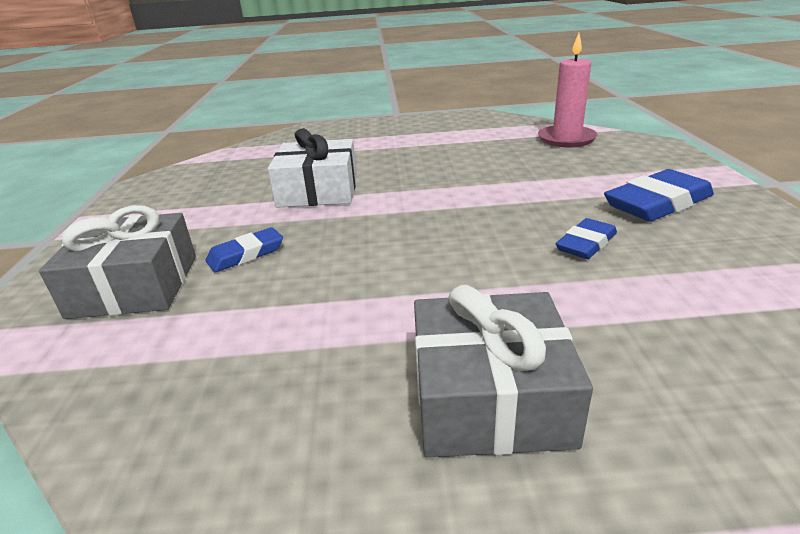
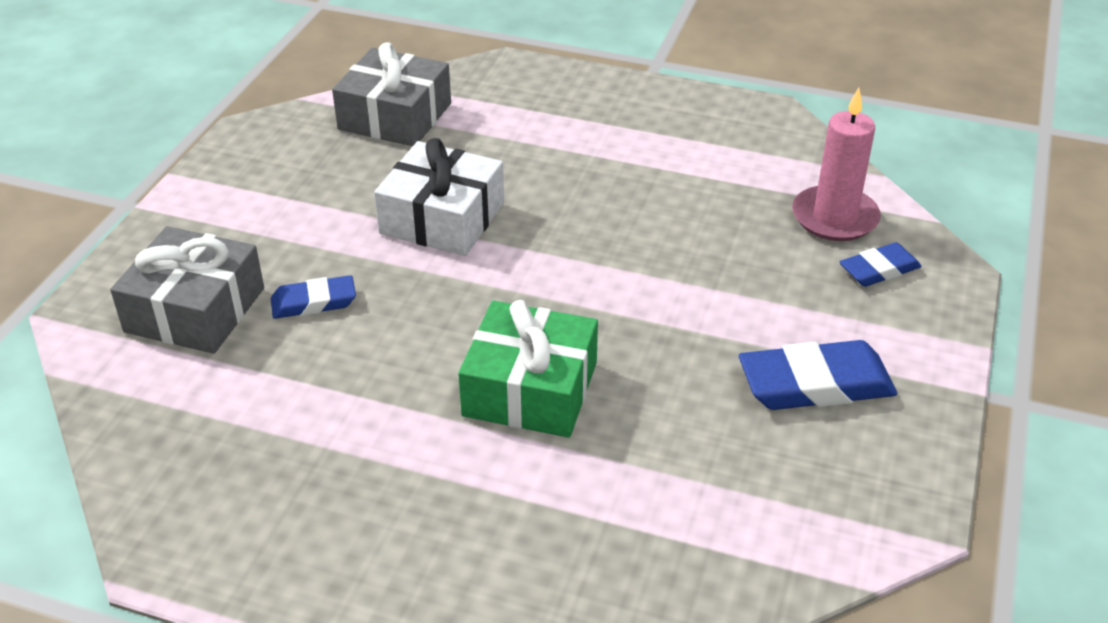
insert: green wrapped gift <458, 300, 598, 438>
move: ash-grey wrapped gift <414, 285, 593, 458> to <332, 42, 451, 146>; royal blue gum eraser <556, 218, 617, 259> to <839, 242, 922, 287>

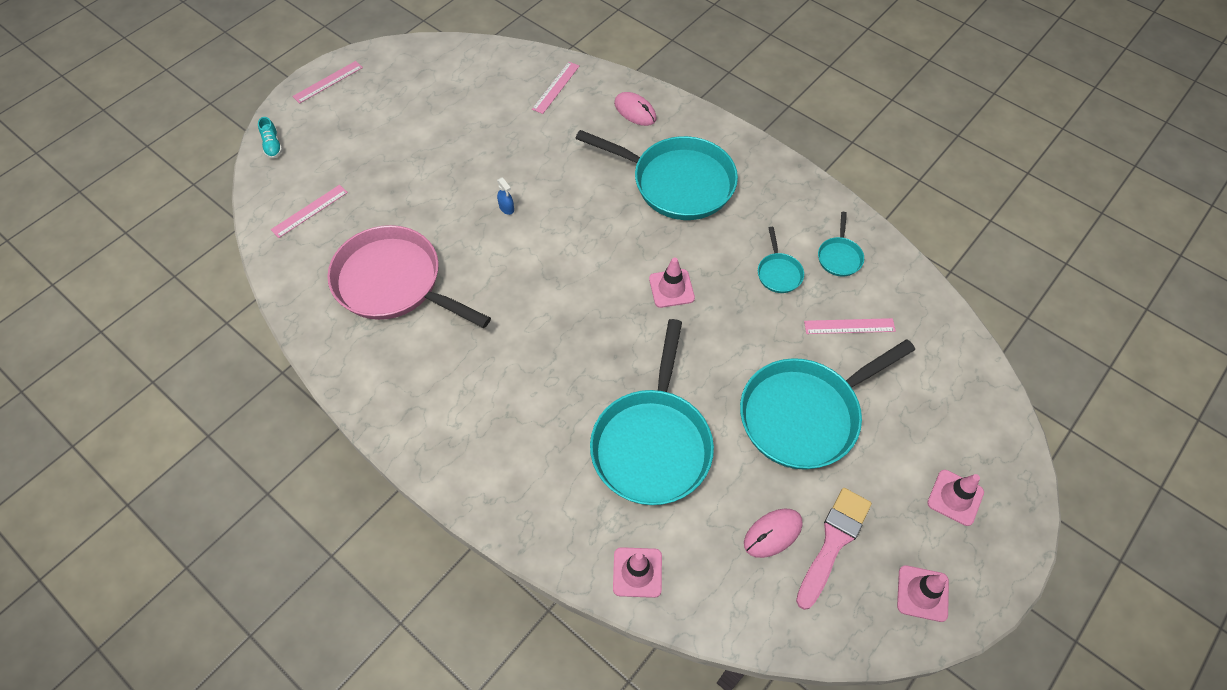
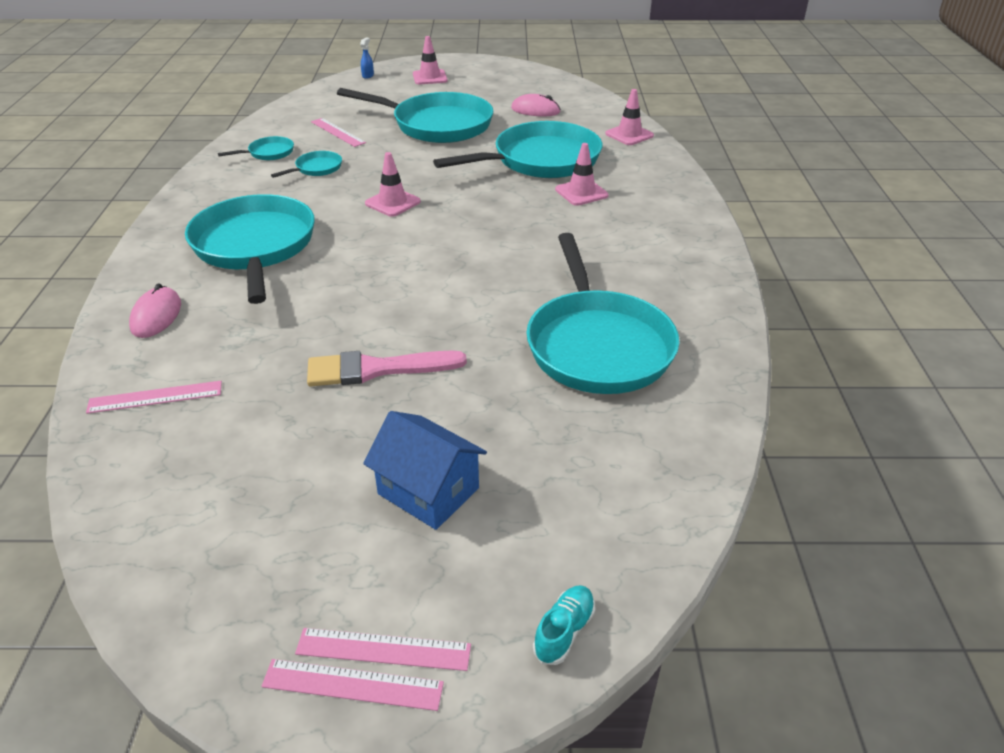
insert: royal blue cottage <363, 411, 487, 530>
move: rose-pink measuring stick <271, 185, 348, 238> to <295, 628, 471, 671>; royal blue spray cleaner <497, 177, 514, 215> to <360, 38, 374, 79>; rose-pink paint brush <796, 488, 872, 610> to <307, 351, 467, 386>; rose-pink traffic cone <897, 565, 949, 622> to <555, 143, 609, 206>
recolor: rose-pink pan <327, 225, 491, 328> to teal pan <527, 233, 680, 394>

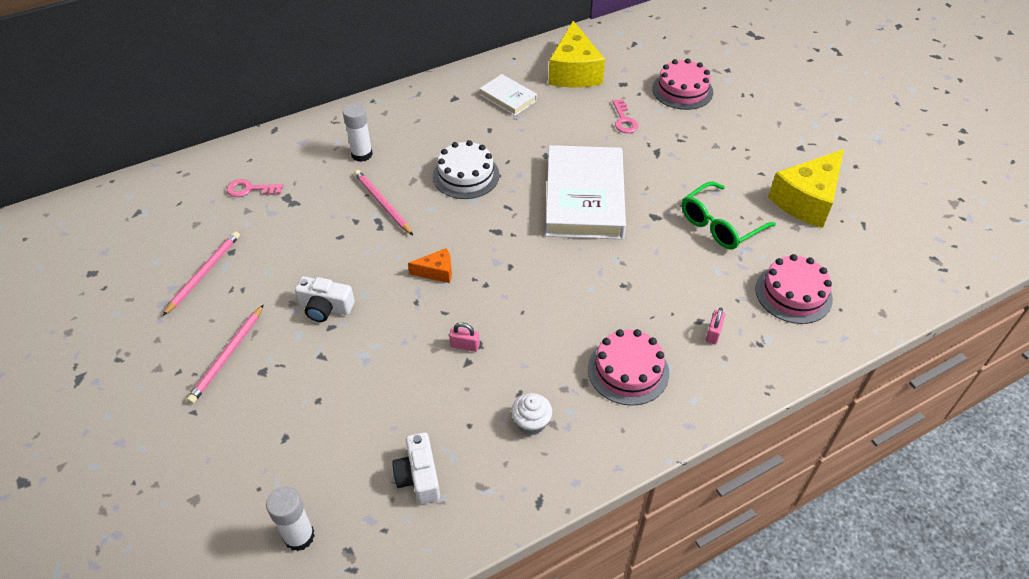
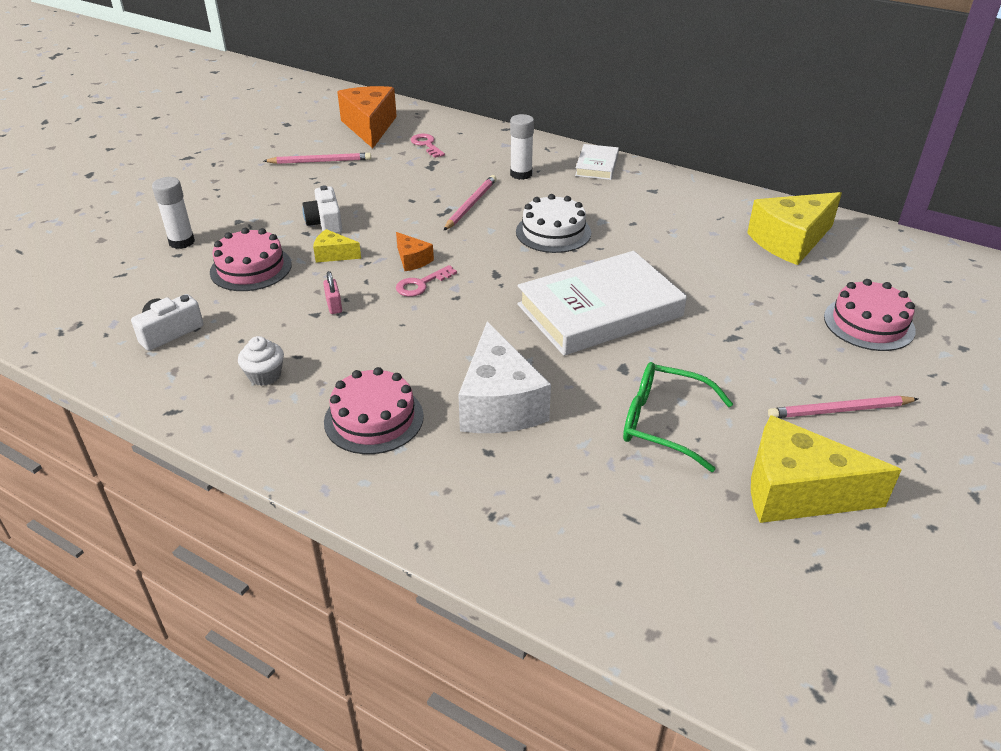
delete: rose-pink padlock <706, 308, 725, 344>
insert: golden cheese wedge <313, 229, 361, 263>; bright orange cheese wedge <337, 86, 397, 148>; white cheese wedge <458, 321, 551, 433>
move: rose-pink pencil <187, 304, 264, 404> to <768, 396, 918, 418>; white glue <266, 487, 315, 551> to <152, 177, 195, 249>; white hardback <480, 74, 537, 116> to <575, 144, 619, 180>; rose-pink key <613, 99, 639, 133> to <396, 265, 457, 297>; rose-pink cake <755, 254, 833, 324> to <210, 228, 292, 291>

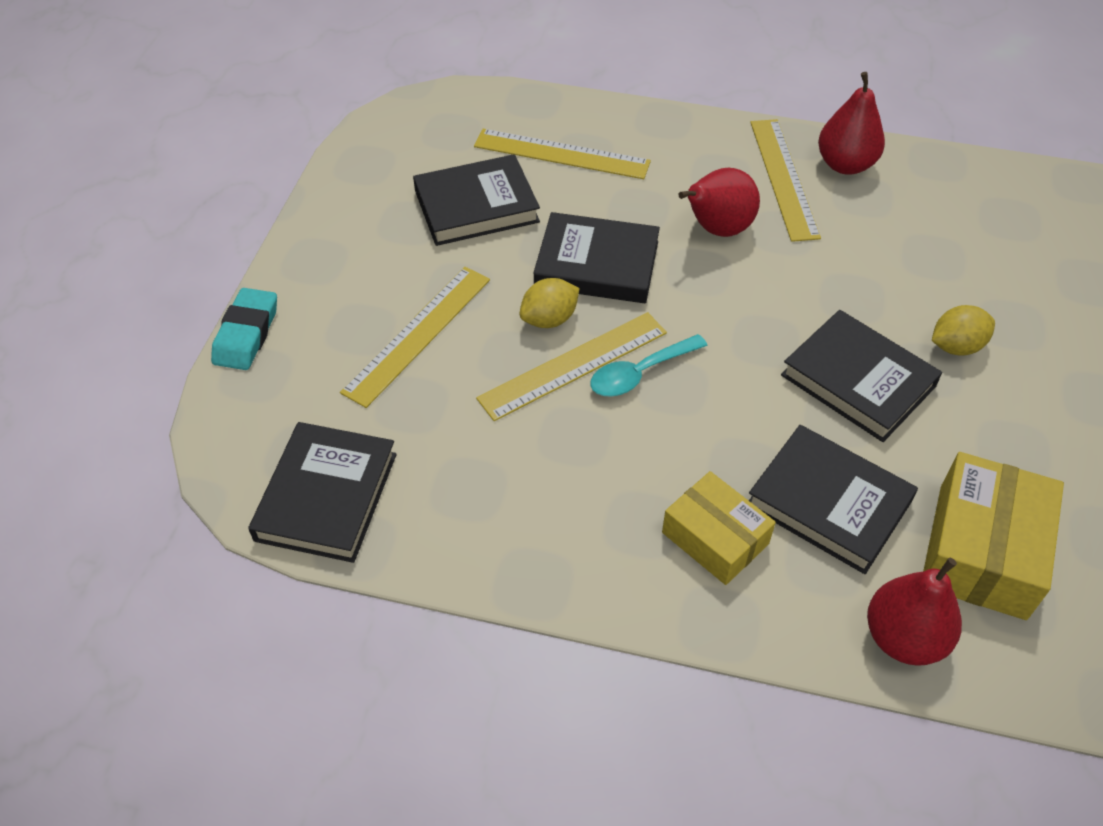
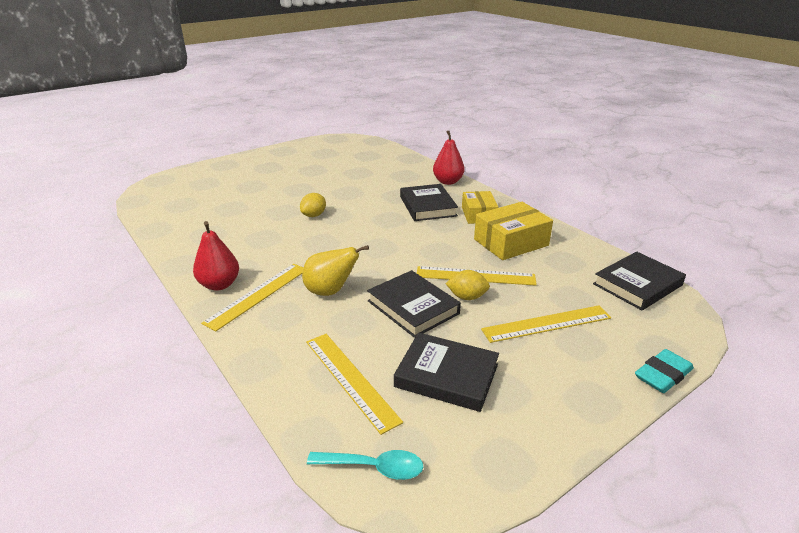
delete: ebony hardback <781, 310, 942, 442>
move: teal spoon <590, 334, 708, 397> to <307, 450, 423, 480>; golden parcel <923, 452, 1064, 620> to <474, 202, 553, 260>
recolor: red pear <679, 168, 760, 237> to golden pear <302, 245, 369, 296>
rotate: golden citrus fruit <932, 305, 995, 356> = <300, 193, 326, 217> 75 degrees counterclockwise

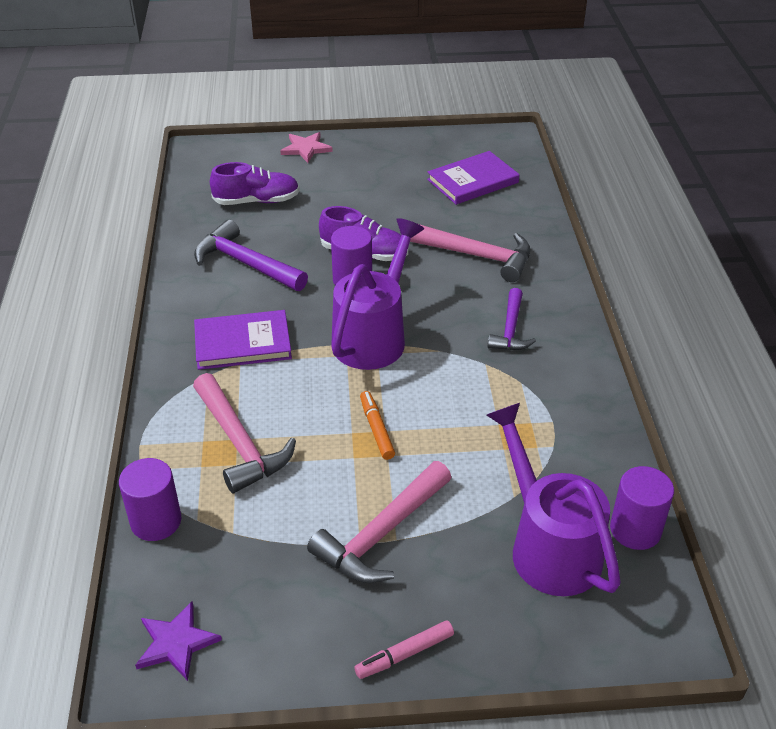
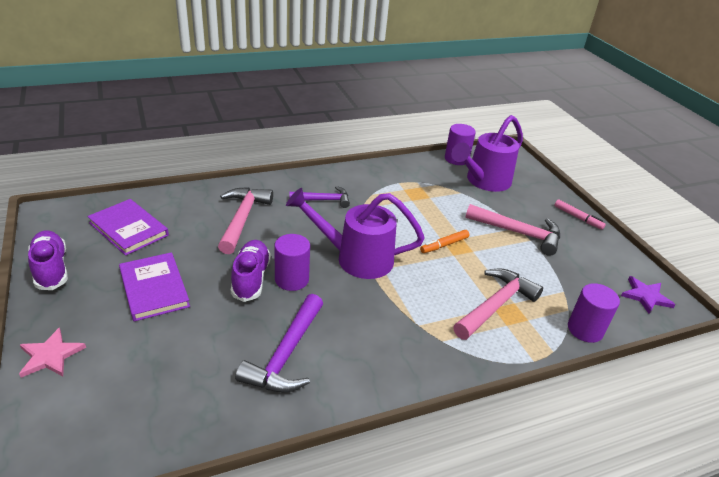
move: royal purple hardback <194, 310, 292, 370> to <119, 252, 190, 322>; royal purple sneaker <210, 162, 300, 205> to <28, 230, 68, 290>

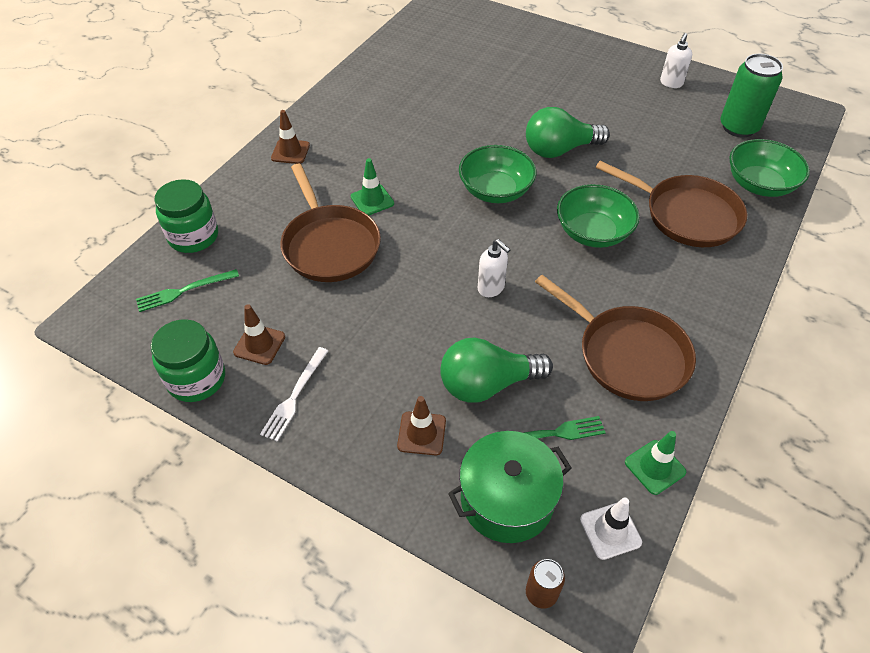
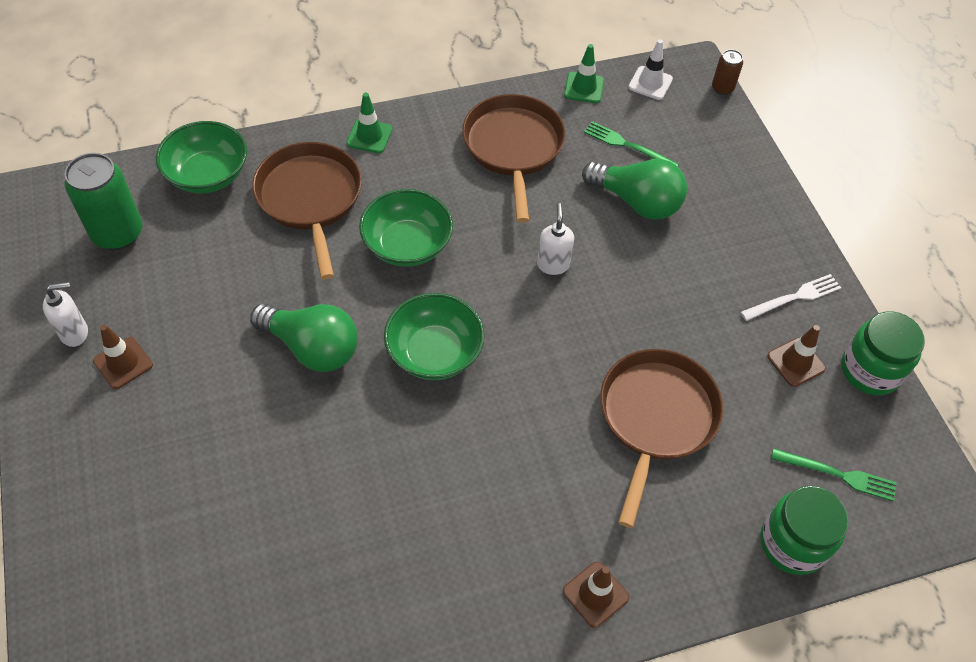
delete: green pot <448, 431, 572, 543>
move: green traffic cone <351, 158, 394, 215> to <346, 93, 393, 153>; russet traffic cone <397, 396, 446, 456> to <93, 325, 153, 389>

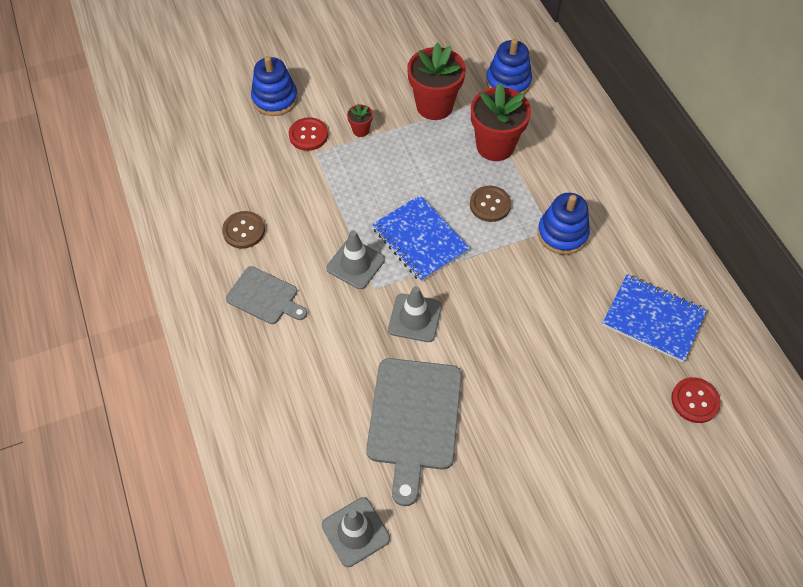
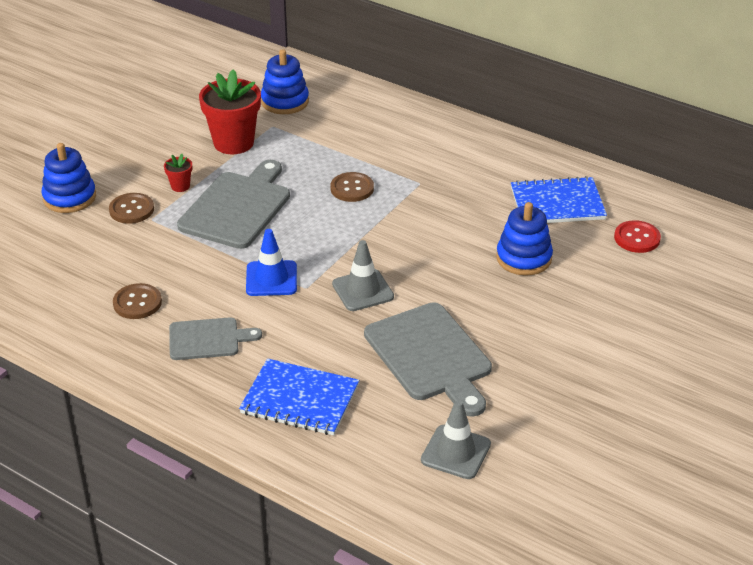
delete: red flower pot <471, 83, 531, 161>
insert: ash-grey bread board <177, 160, 290, 249>
move: royal blue exercise book <372, 195, 470, 282> to <239, 358, 359, 435>; royal blue stacking toy <537, 193, 590, 255> to <496, 202, 553, 276>
recolor: red shirt button <289, 117, 328, 151> to russet shirt button <109, 193, 154, 224>; ash-grey traffic cone <326, 230, 385, 289> to royal blue traffic cone <246, 229, 297, 296>

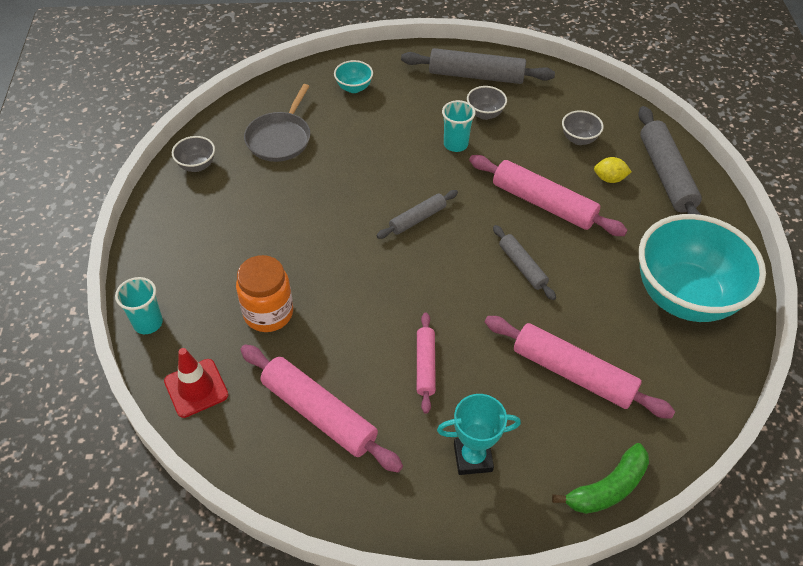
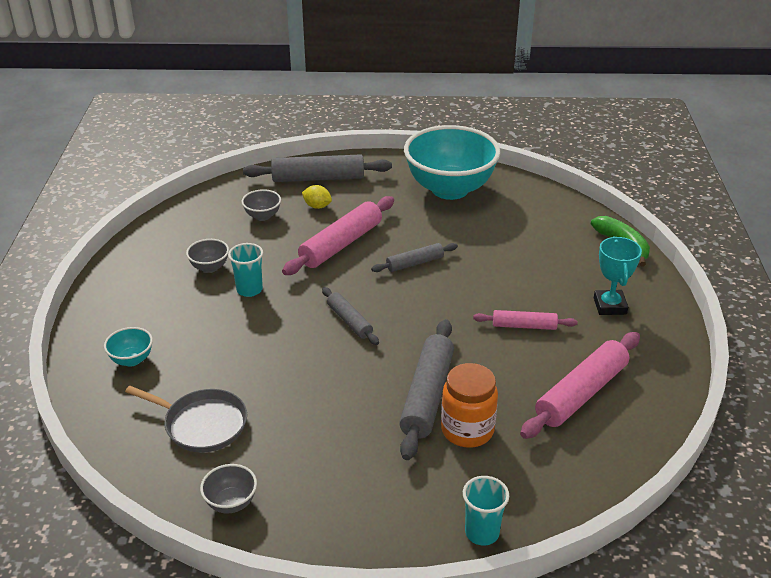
delete: red traffic cone <164, 348, 228, 418>; rose-pink rolling pin <485, 316, 675, 419>
move: ash-grey rolling pin <401, 48, 555, 84> to <399, 319, 454, 460>
rotate: golden citrus fruit <594, 157, 632, 183> = <302, 185, 332, 209> 75 degrees counterclockwise

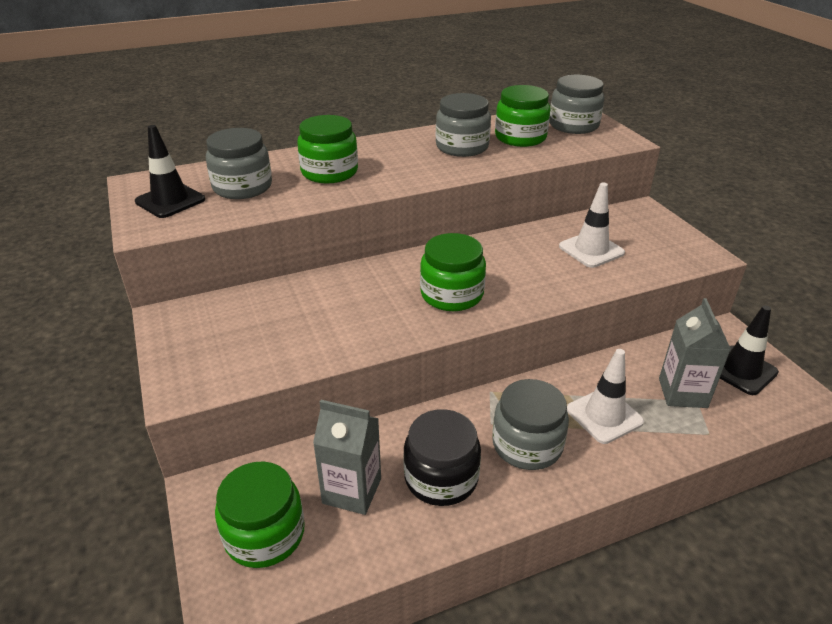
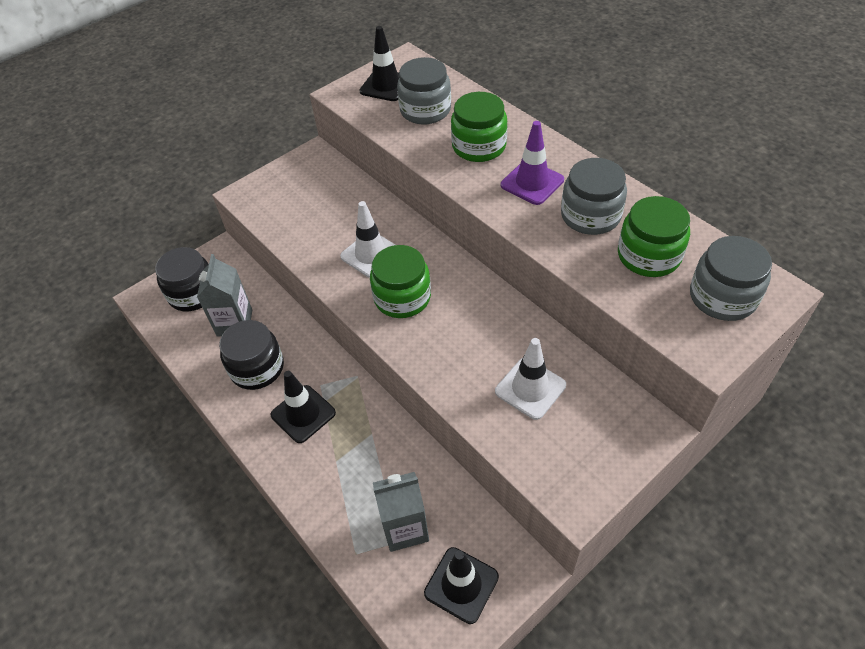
insert: royal purple traffic cone <501, 121, 564, 205>
move: white traffic cone <567, 349, 644, 444> to <340, 201, 395, 278>
replace: ash-grey preserve jar <492, 379, 569, 470> to ebony traffic cone <271, 371, 336, 443>
recolor: green preserve jar <215, 461, 305, 568> to ebony preserve jar <155, 247, 208, 311>

